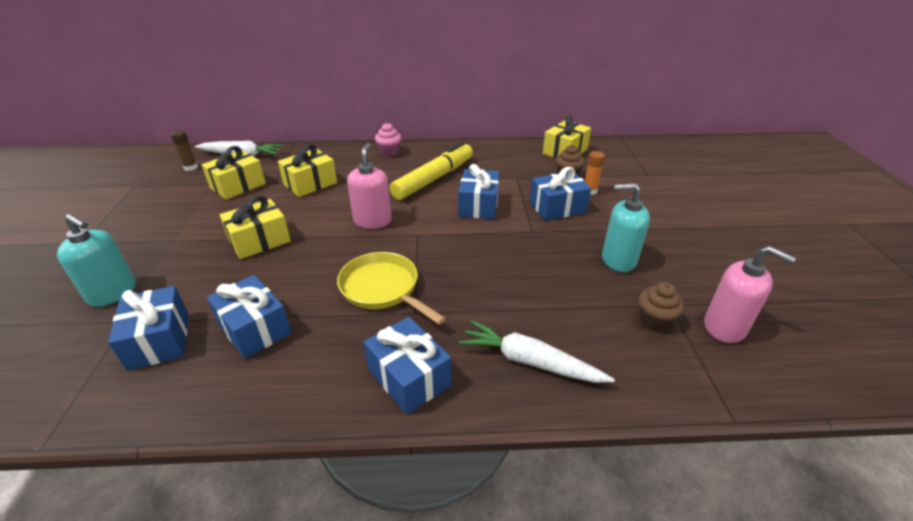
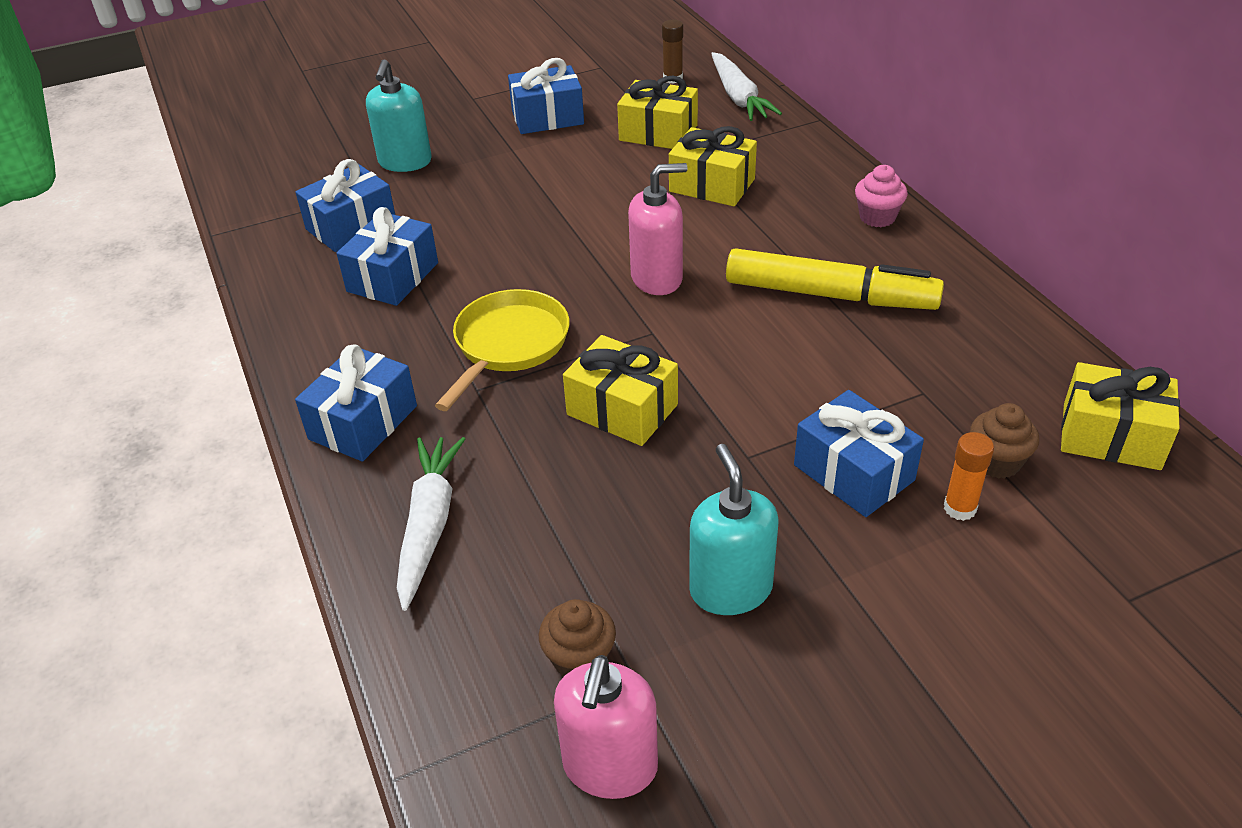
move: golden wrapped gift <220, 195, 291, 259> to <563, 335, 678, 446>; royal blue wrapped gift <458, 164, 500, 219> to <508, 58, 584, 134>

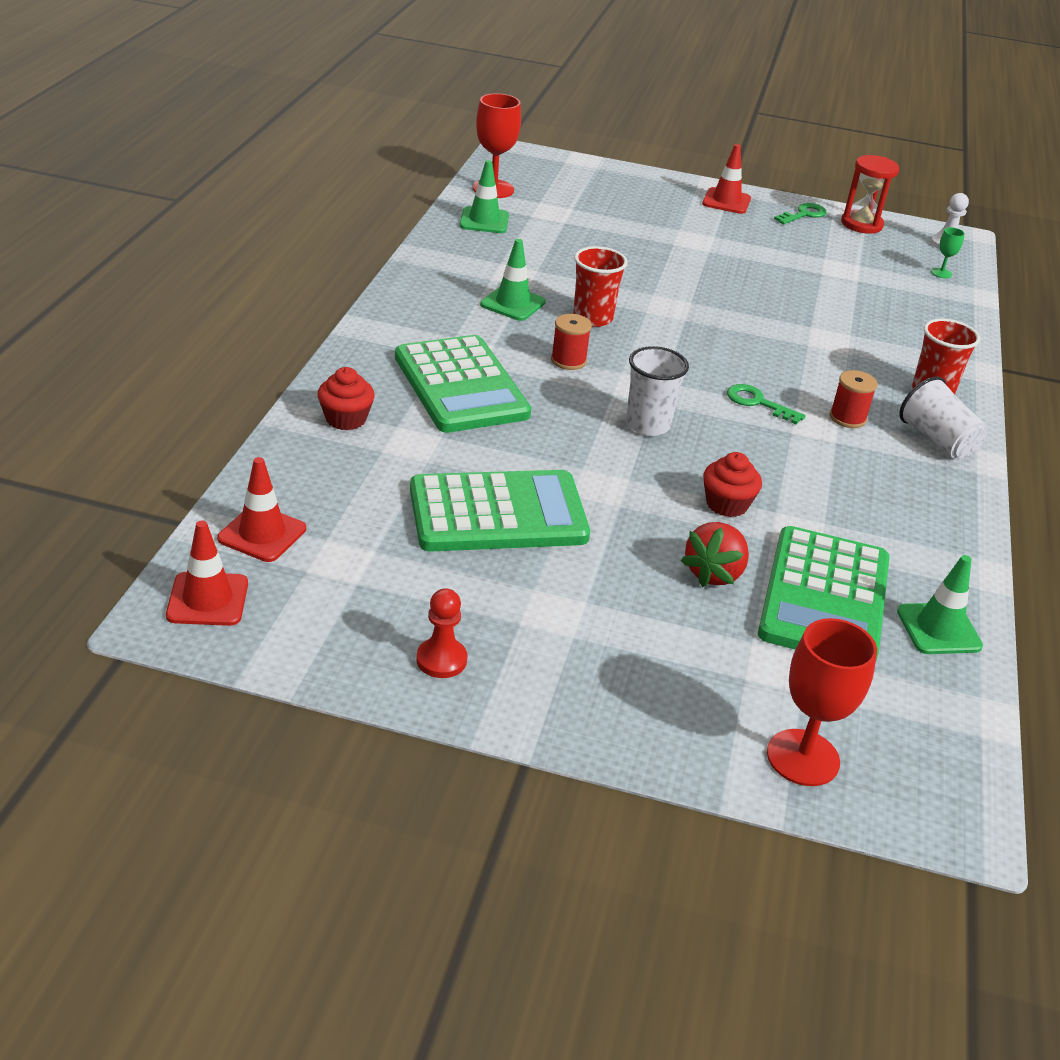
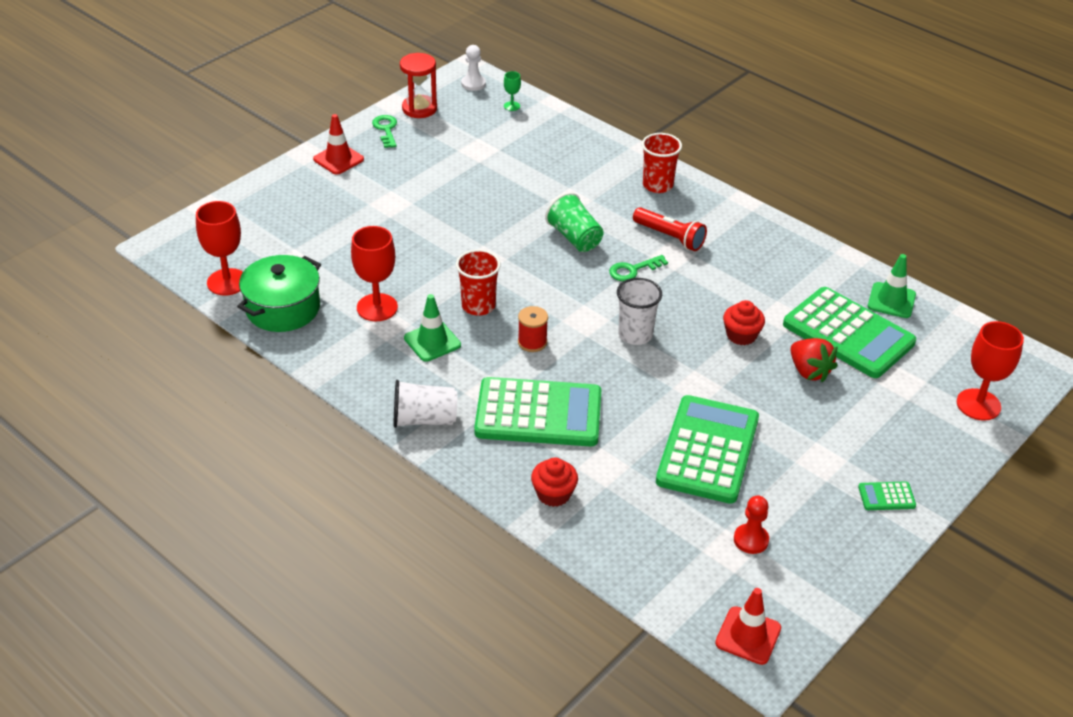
delete: red traffic cone <217, 457, 306, 562>
insert: red chalice <351, 226, 398, 321>; green cup <545, 192, 604, 252>; green calculator <858, 481, 916, 510>
move: red chess pawn <416, 588, 468, 678> to <734, 496, 769, 554>; white cup <899, 377, 987, 459> to <393, 380, 457, 428>
replace: green traffic cone <459, 160, 509, 233> to green pot <237, 255, 321, 332>; red reel of thread <830, 370, 878, 428> to red flashlight <633, 207, 707, 251>

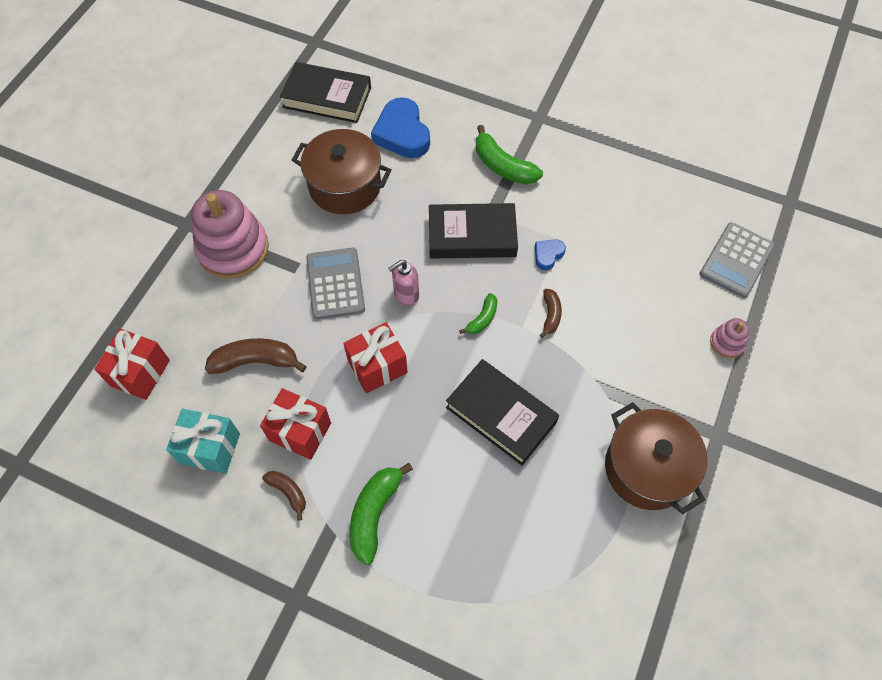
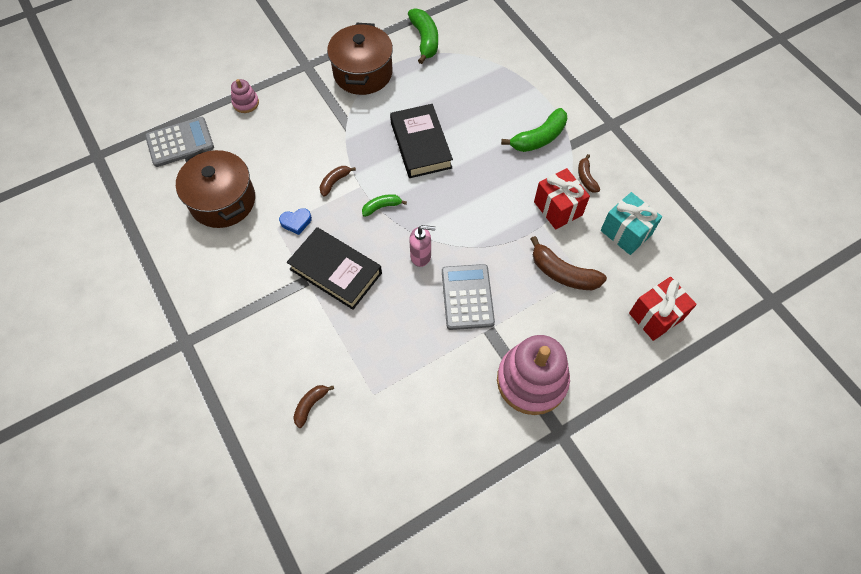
delete: ebony hardback <280, 62, 371, 123>; red wrapped gift <343, 322, 408, 394>
move: russet pot <292, 129, 391, 214> to <176, 149, 255, 228>; green banana <476, 125, 543, 184> to <408, 8, 438, 64>
replace: royal blue heart <371, 97, 430, 158> to russet banana <293, 385, 334, 428>
rotate: ash-grey calculator <306, 248, 365, 319> = <442, 264, 495, 330> 150 degrees clockwise

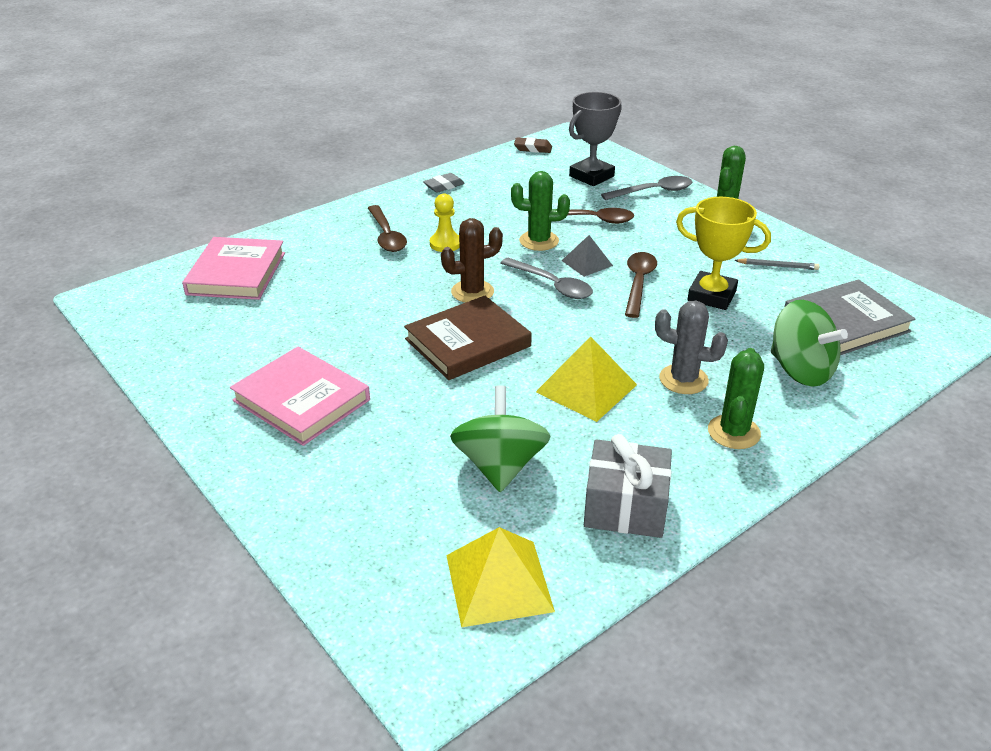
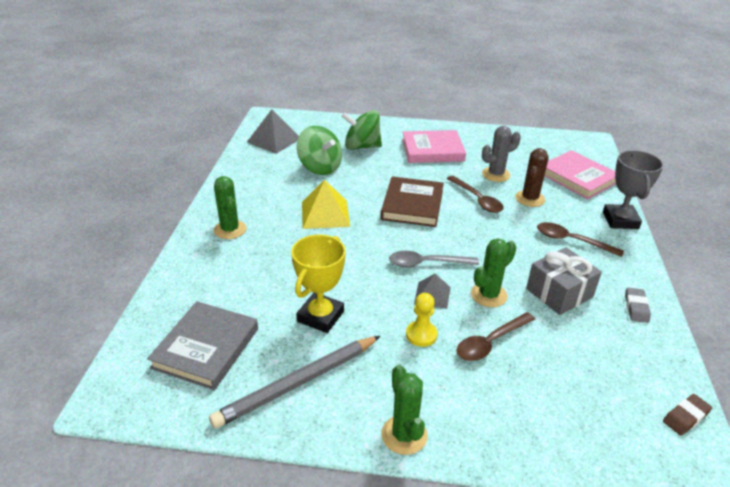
delete: ash-grey spoon <601, 176, 692, 200>
move: golden chess pawn <430, 194, 460, 252> to <406, 293, 438, 347>; russet cactus <441, 218, 503, 303> to <515, 148, 549, 207>; ash-grey trophy <569, 92, 622, 186> to <603, 150, 664, 229>; ash-grey wrapped gift <584, 434, 672, 538> to <526, 247, 602, 315>; russet spoon <625, 252, 657, 318> to <447, 176, 503, 213>; ash-grey cactus <655, 301, 728, 394> to <482, 126, 521, 182>; green spinning top <771, 300, 848, 387> to <342, 110, 382, 150>
recolor: golden pyramid shape <446, 527, 555, 627> to ash-grey pyramid shape <247, 109, 299, 154>
rotate: golden trophy <676, 197, 771, 310> = <291, 234, 346, 333> 45 degrees counterclockwise
resize: ash-grey pencil <734, 258, 819, 270> = <209, 336, 380, 428> x2.26

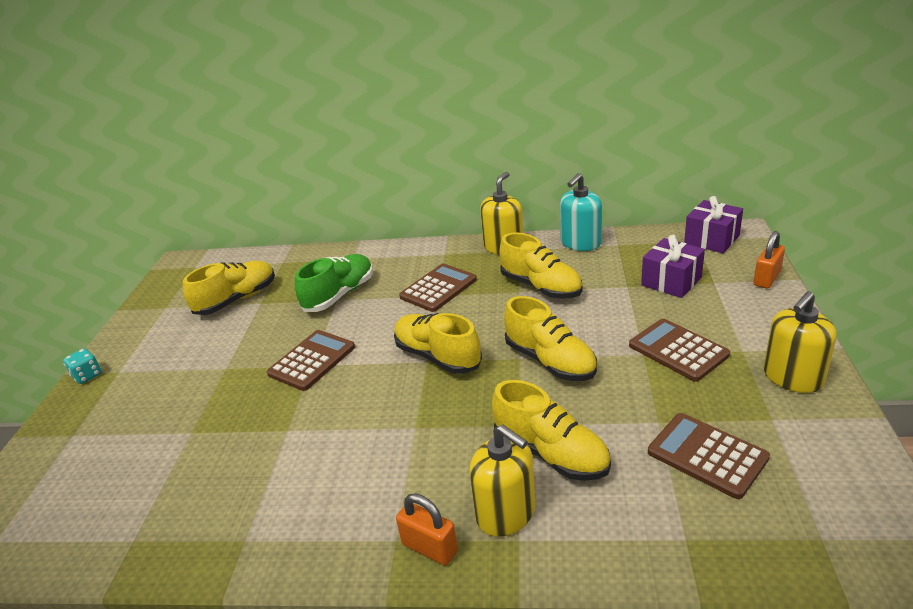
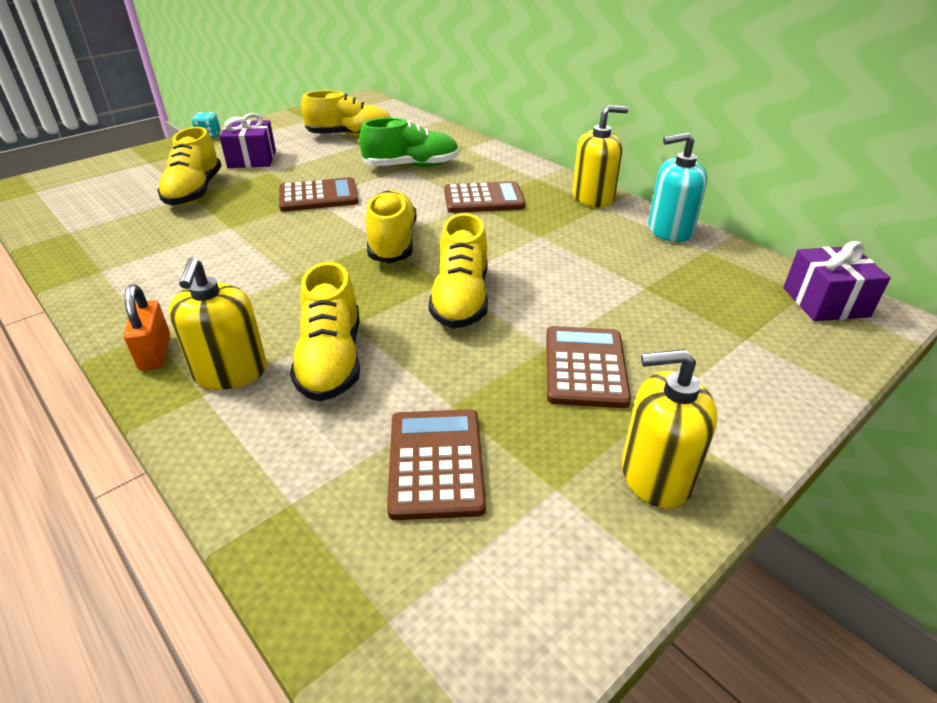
delete: bright orange padlock <753, 231, 785, 289>
move: golden sneaker <499, 233, 583, 299> to <157, 127, 222, 206>; royal purple wrapped gift <641, 235, 705, 298> to <219, 113, 276, 168>

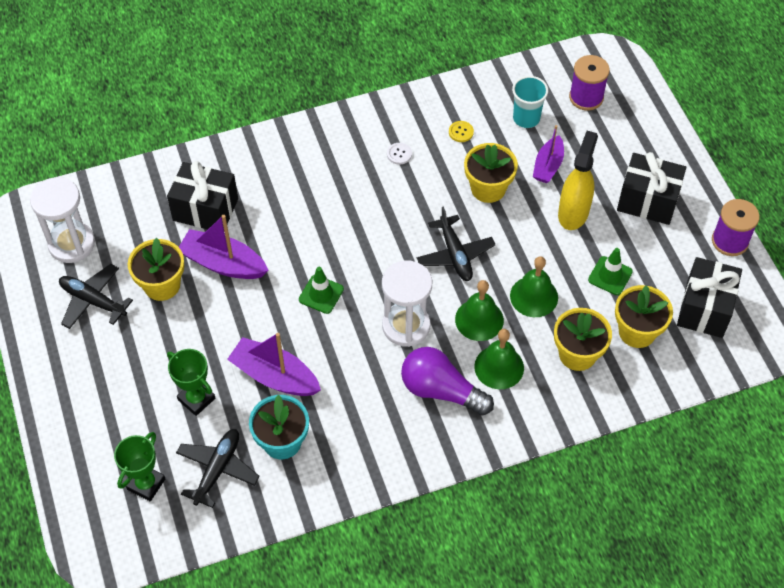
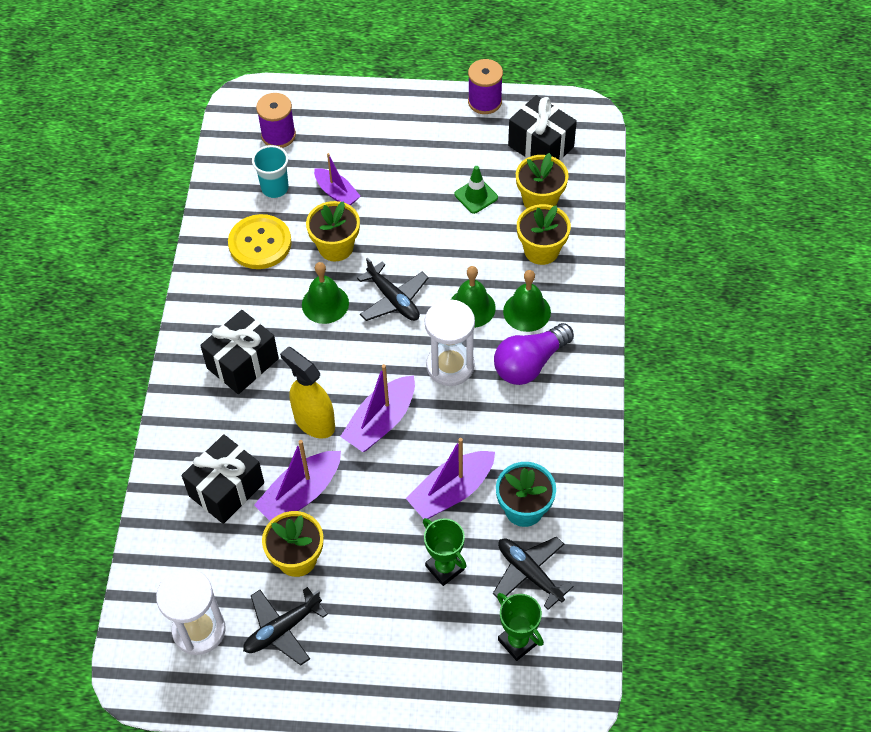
delete: white shirt button <387, 143, 412, 165>
move: green school bell <510, 256, 558, 317> to <302, 262, 349, 324>; golden spray cleaner <558, 131, 598, 230> to <280, 347, 335, 439>; ebony wrapped gift <617, 152, 686, 225> to <200, 310, 279, 394>
replace: green traffic cone <299, 267, 344, 314> to royal purple boat <340, 364, 415, 452>
rotate: green trophy <167, 349, 215, 416> = <423, 518, 467, 586> 75 degrees clockwise; ebony aeroplane <417, 206, 496, 281> = <357, 257, 428, 321> 45 degrees clockwise
resize: golden shirt button <449, 121, 474, 142> = <228, 214, 292, 269> x2.43

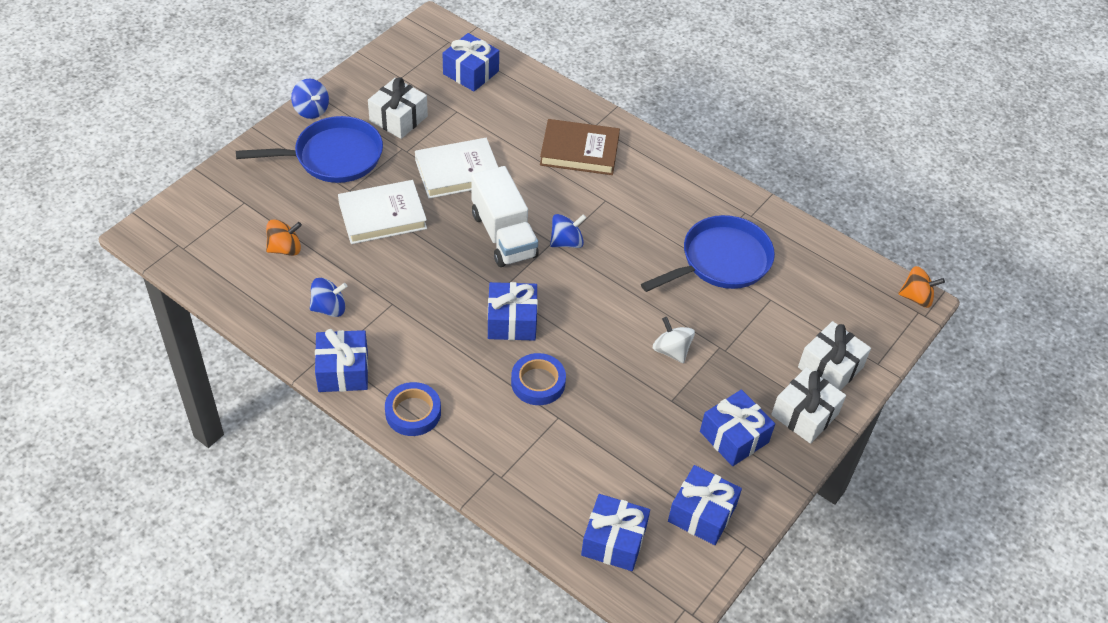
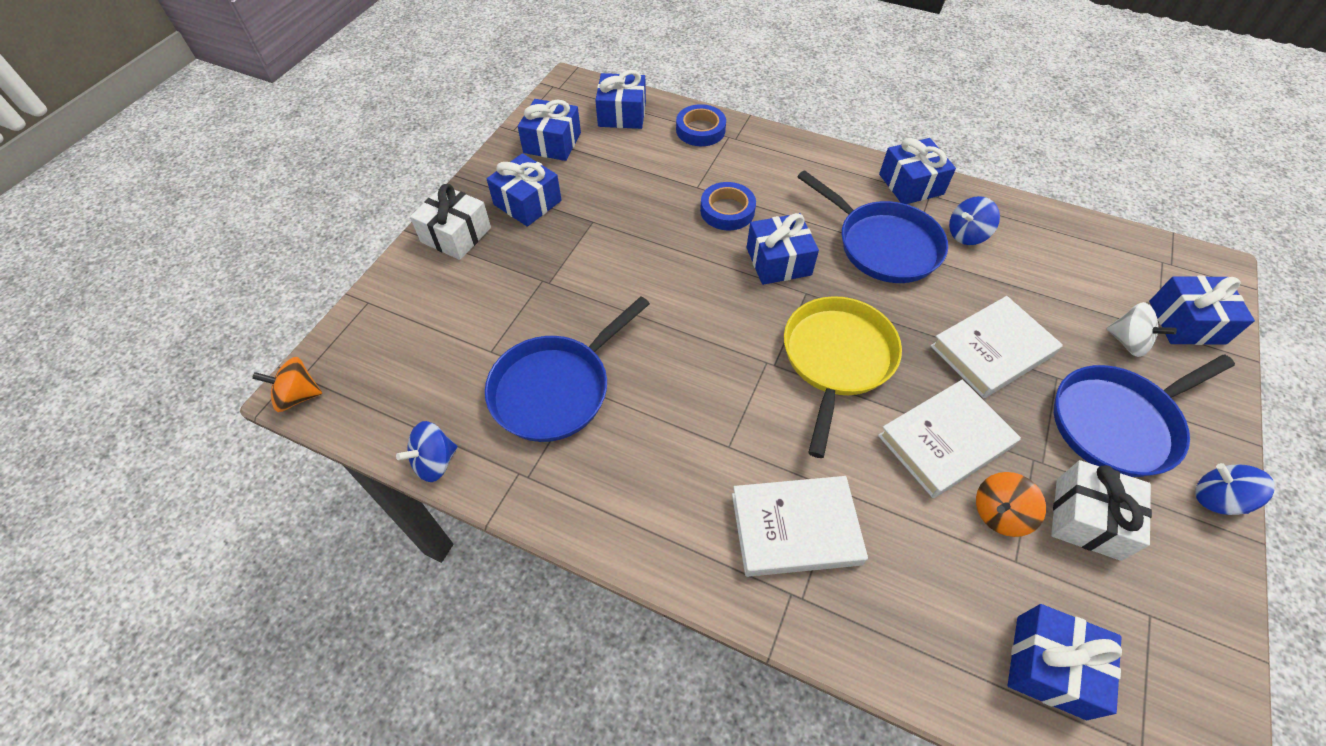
delete: white wrapped gift <798, 321, 871, 391>
insert: royal blue pan <798, 170, 948, 283>; royal blue wrapped gift <1149, 276, 1255, 345>
move: bright orange spinning top <266, 219, 302, 256> to <976, 472, 1046, 537>; royal blue sticky tape <385, 382, 441, 436> to <676, 104, 726, 146>; royal blue spinning top <550, 214, 586, 248> to <396, 421, 458, 482>; white spinning top <653, 317, 695, 363> to <1106, 302, 1177, 357>
replace: white lorry <471, 166, 539, 267> to golden pan <784, 296, 902, 458>
recolor: russet hardback <540, 119, 620, 175> to white hardback <732, 476, 868, 577>

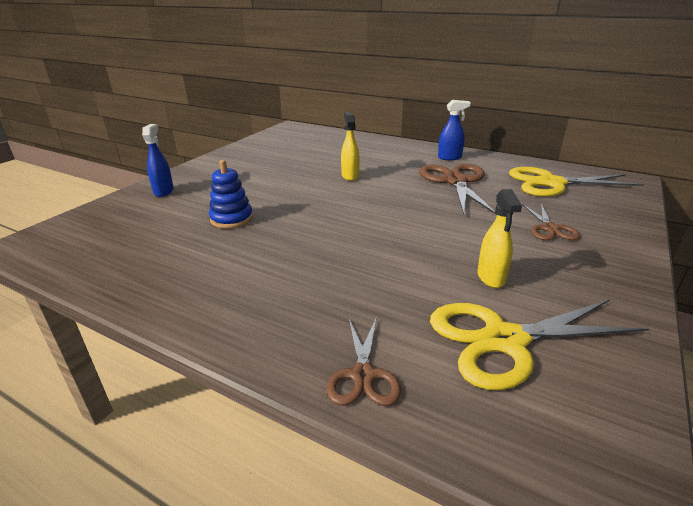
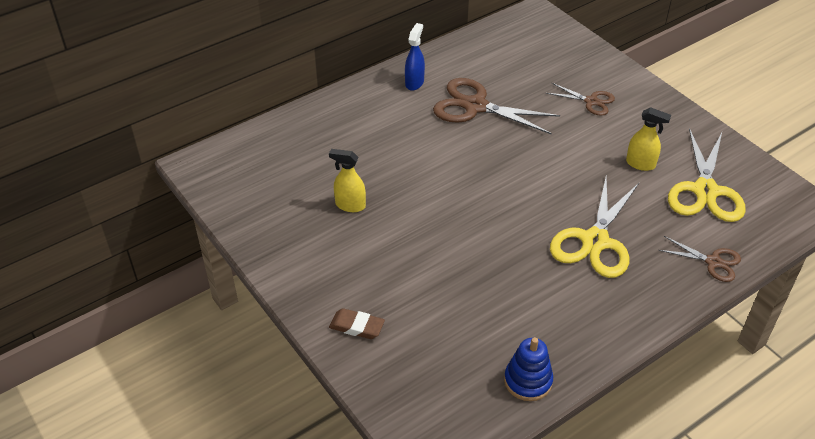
move: royal blue stacking toy <209, 160, 253, 229> to <504, 337, 553, 401>; golden spray cleaner <341, 112, 360, 181> to <329, 149, 366, 212>; golden scissors <509, 167, 644, 197> to <550, 178, 639, 278>
replace: royal blue spray cleaner <142, 124, 174, 197> to russet gum eraser <329, 308, 385, 339>

